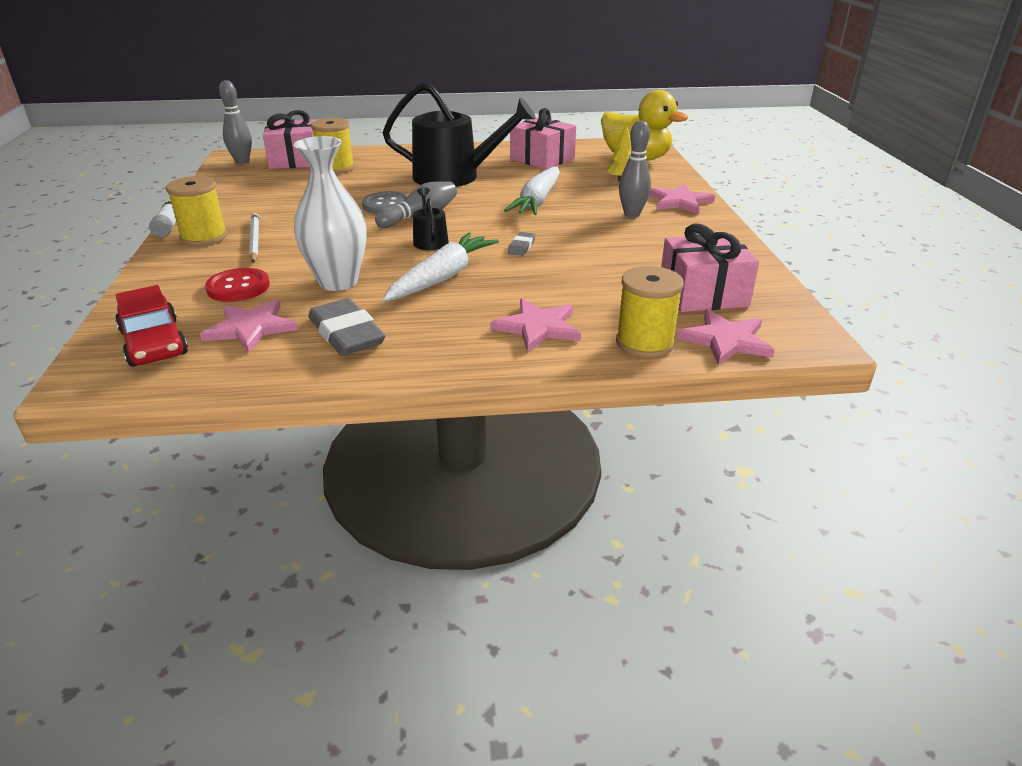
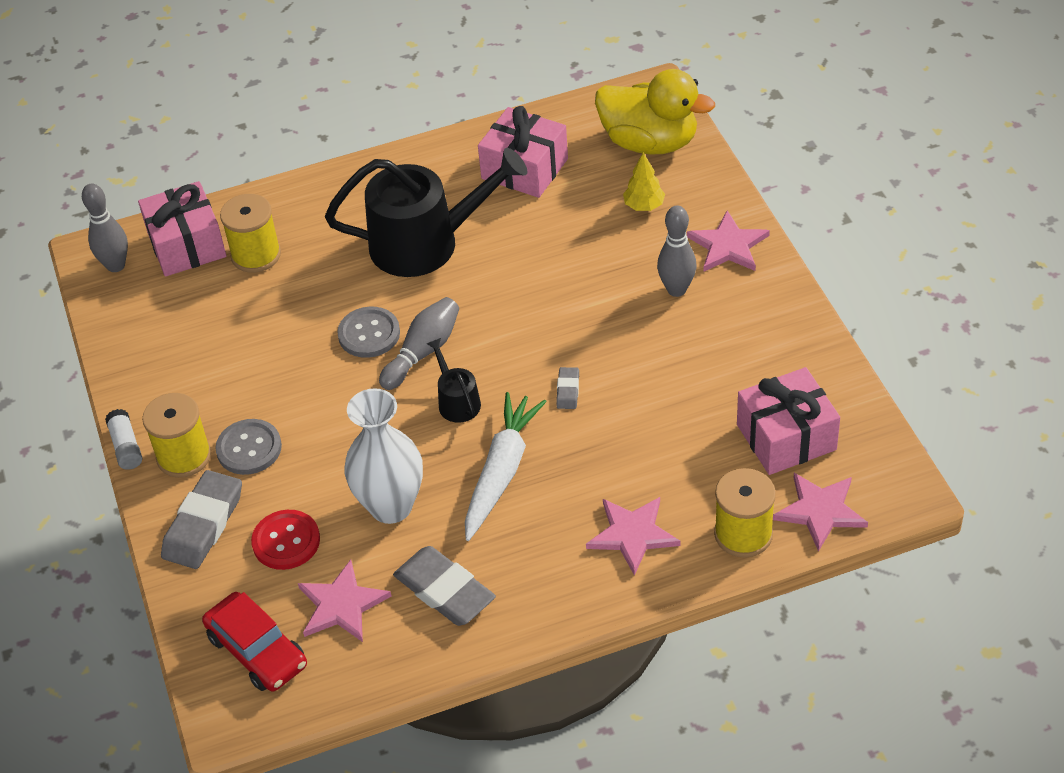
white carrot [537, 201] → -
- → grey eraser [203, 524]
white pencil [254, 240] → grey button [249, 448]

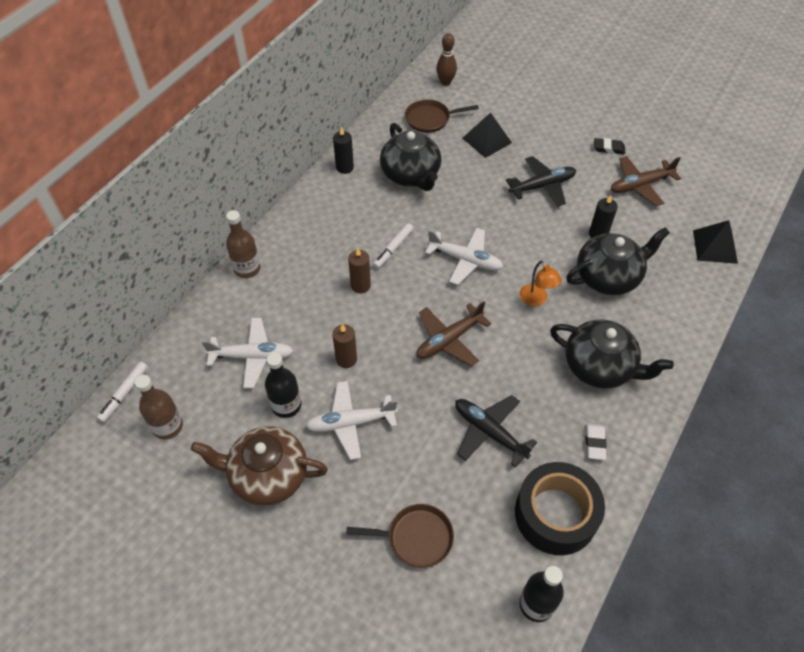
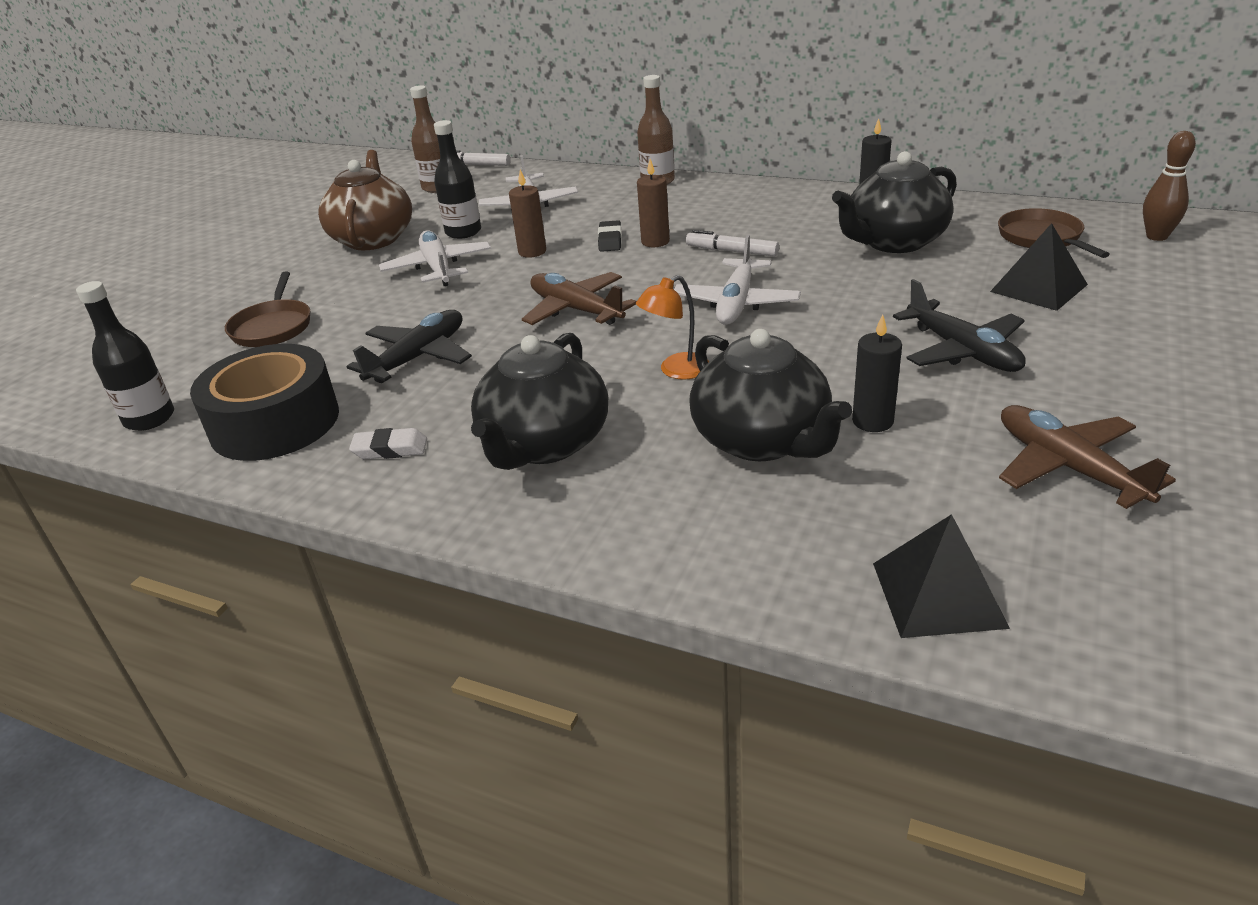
black eraser [608, 148] → black eraser [610, 240], relocated

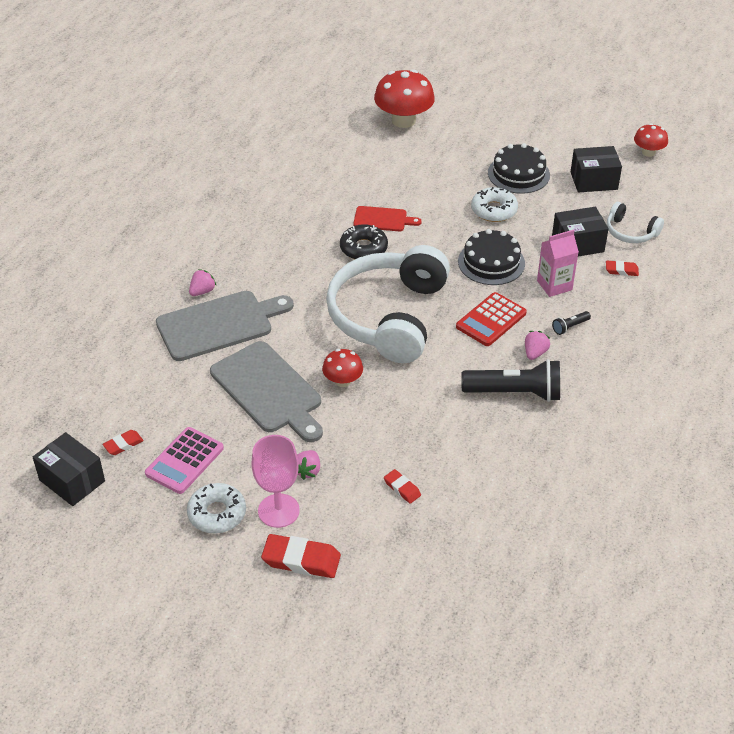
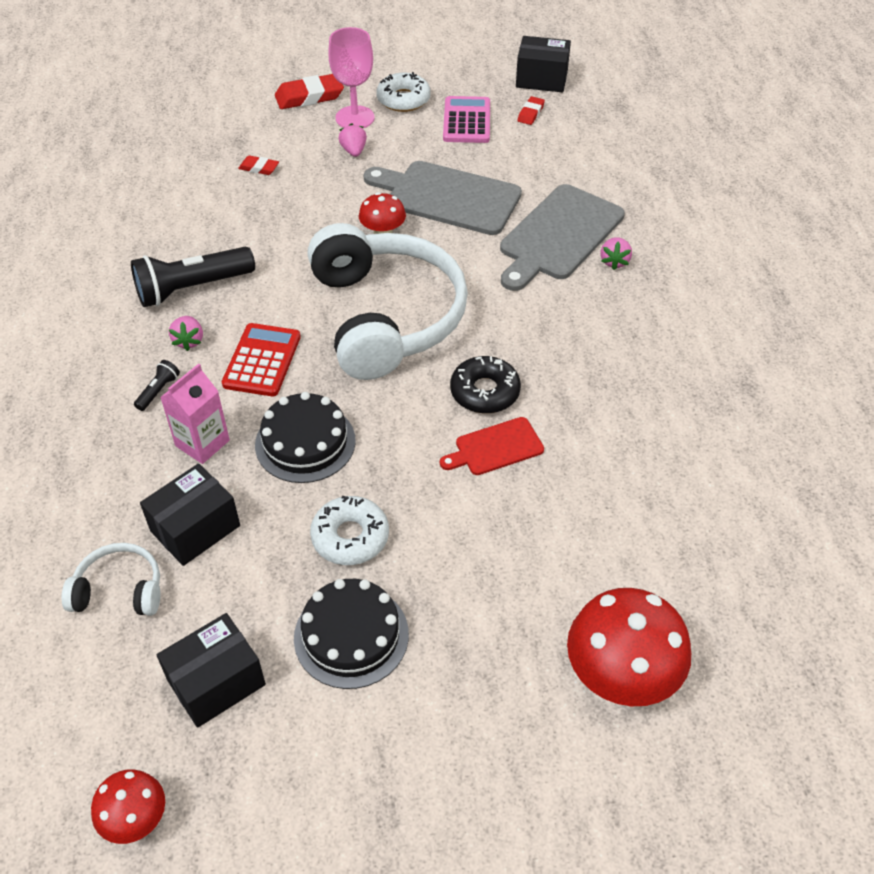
red eraser [621, 270] → -

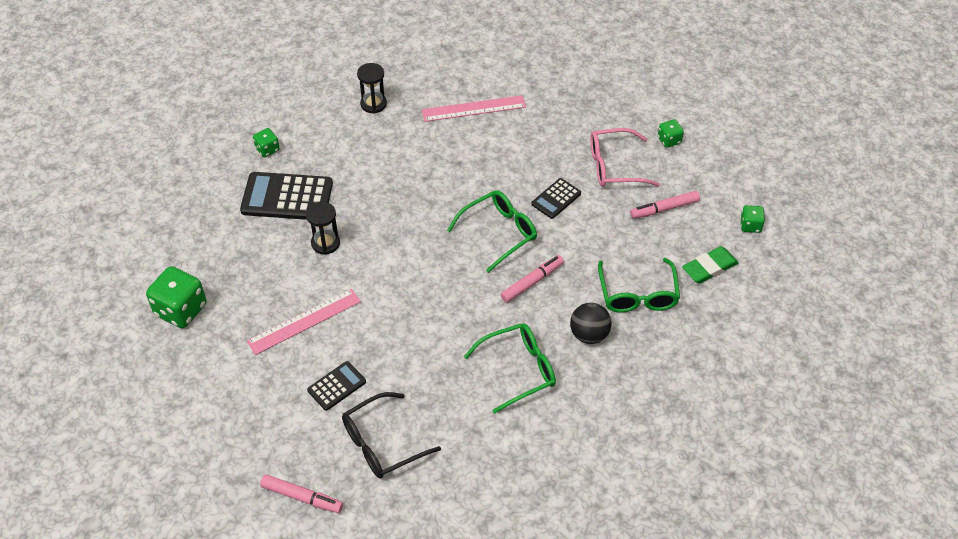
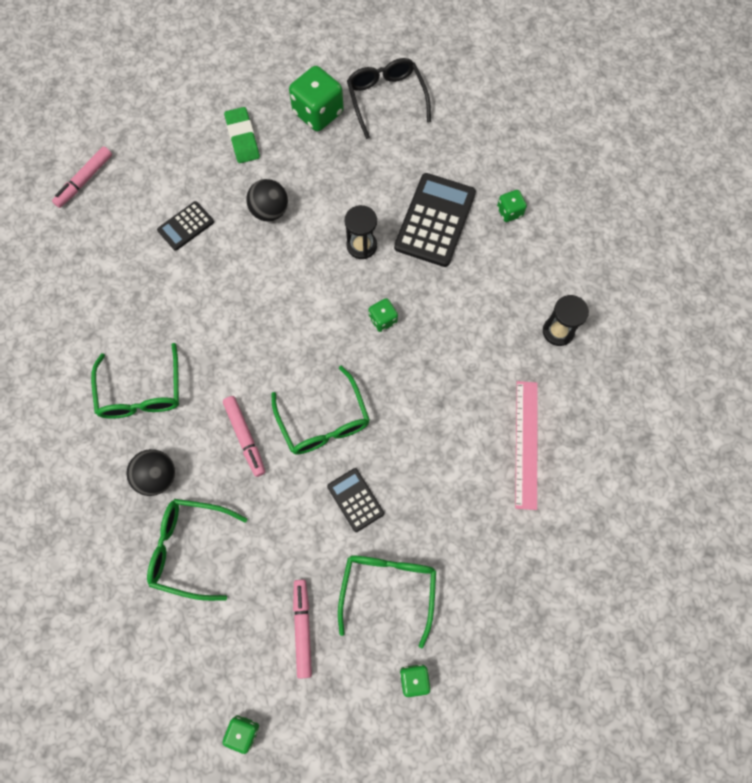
- → green dice [383, 320]
black glasses [382, 444] → black glasses [386, 99], relocated
green eraser [709, 268] → green eraser [242, 138], relocated
pink ruler [304, 321] → black ball [270, 211]
pink glasses [614, 166] → green glasses [388, 588]
black calculator [337, 386] → black calculator [186, 226], 75 degrees clockwise

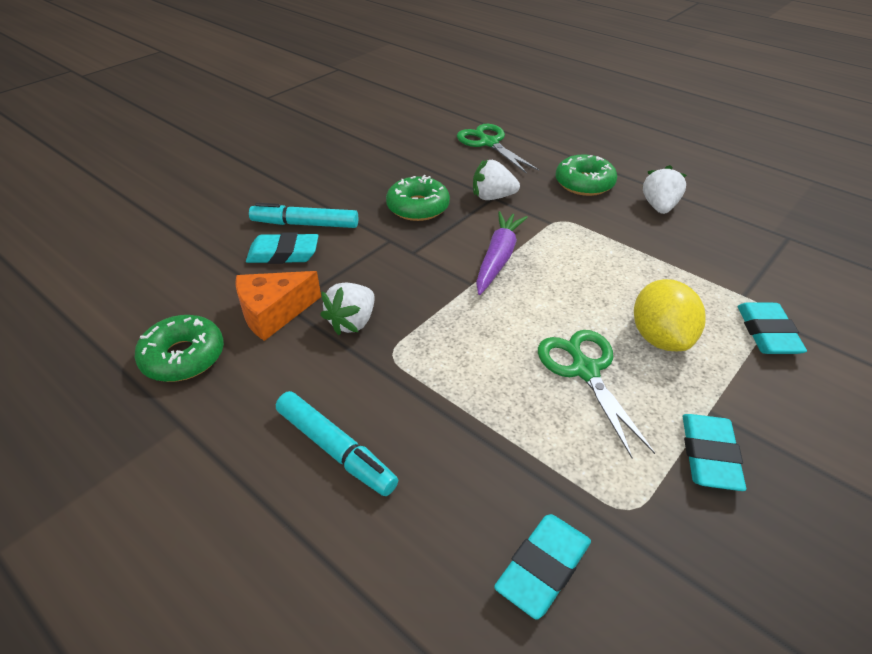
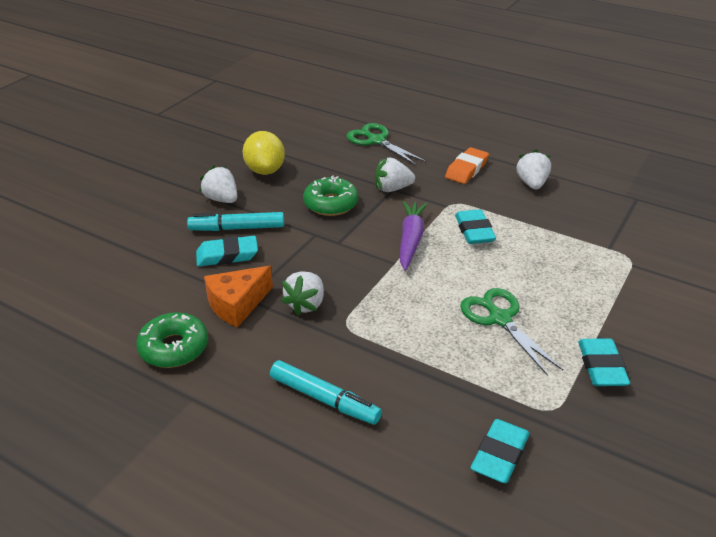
- → white strawberry [221, 199]
yellow lemon [660, 338] → yellow lemon [265, 170], relocated
turquoise eraser [767, 333] → turquoise eraser [474, 231], relocated
green donut [584, 183] → orange eraser [466, 169]

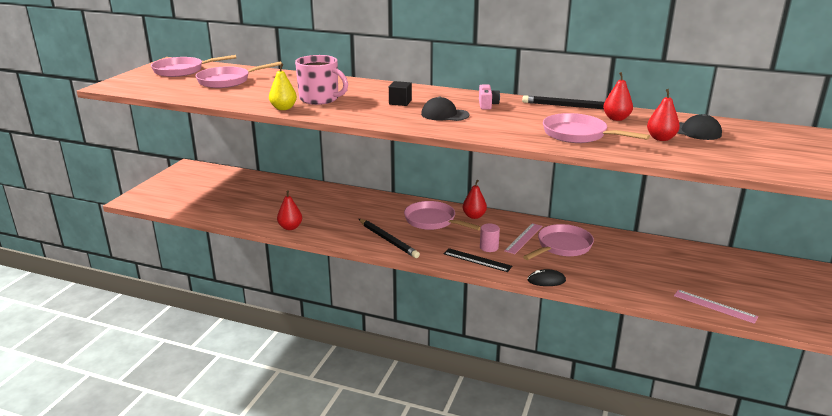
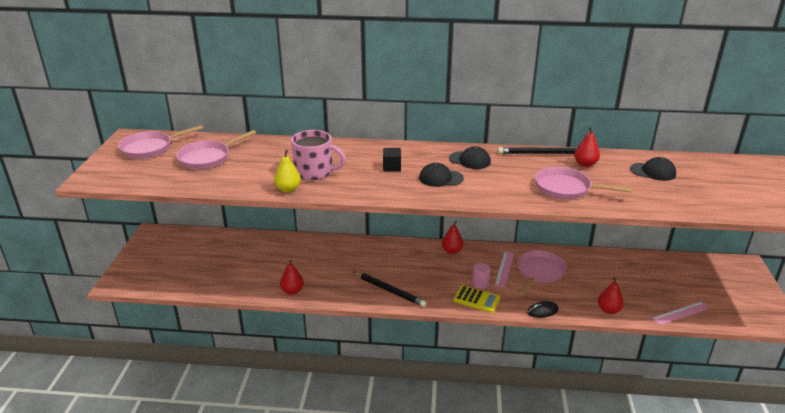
pink pan [433, 221] → -
red pear [661, 138] → red pear [608, 310], relocated
black ruler [477, 260] → yellow calculator [476, 299]
pink camera [487, 105] → black cap [470, 160]
pink ruler [714, 306] → pink ruler [680, 313], 45 degrees counterclockwise

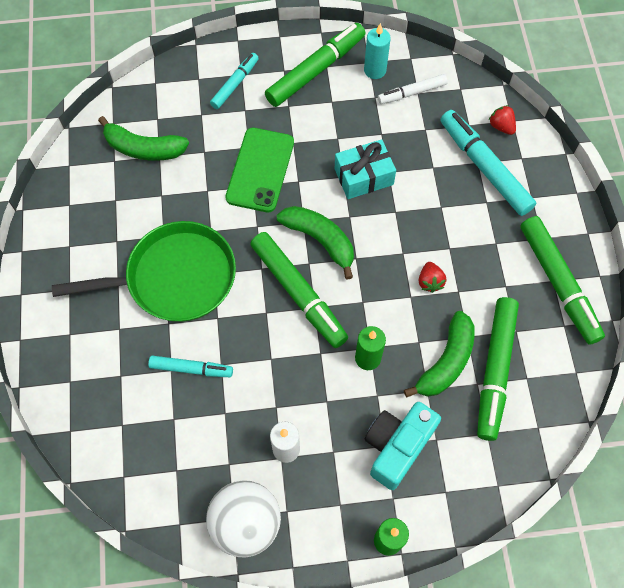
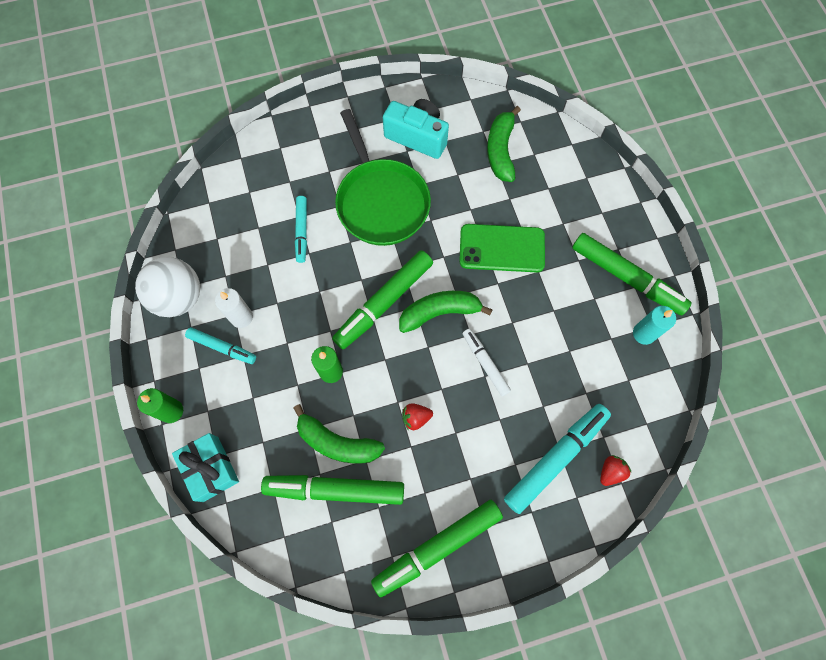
turquoise marker [235, 84] → turquoise marker [222, 347], relocated
turquoise gift [363, 176] → turquoise gift [210, 469], relocated
turquoise camera [397, 447] → turquoise camera [417, 137], relocated
white marker [412, 93] → white marker [485, 363], relocated
green banana [320, 240] → green banana [440, 312], 135 degrees counterclockwise

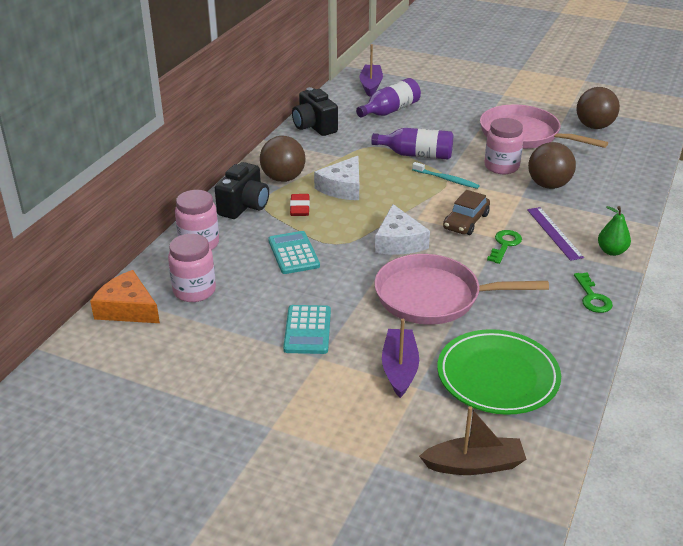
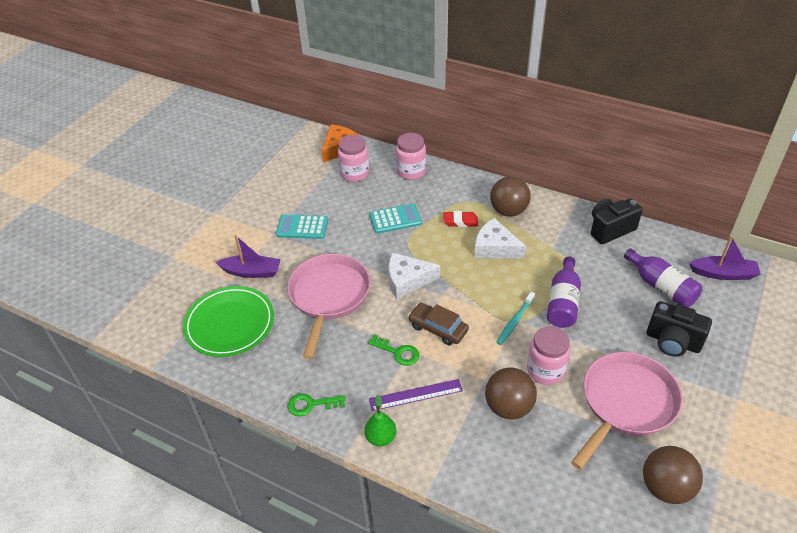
brown boat [474, 465] → -
black camera [244, 206] → black camera [672, 341], relocated

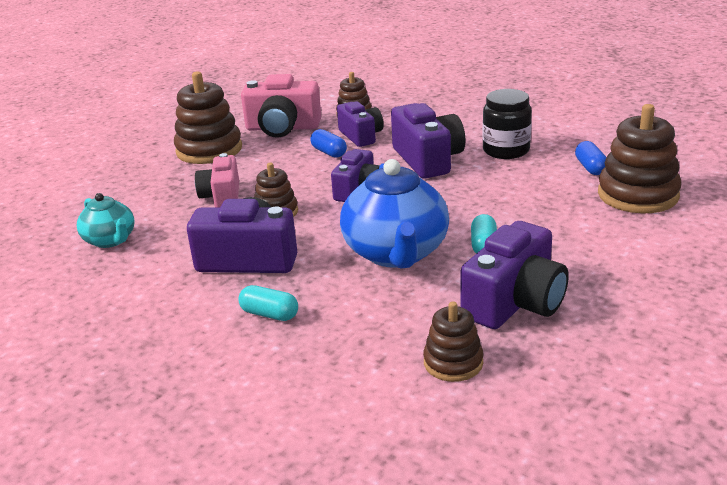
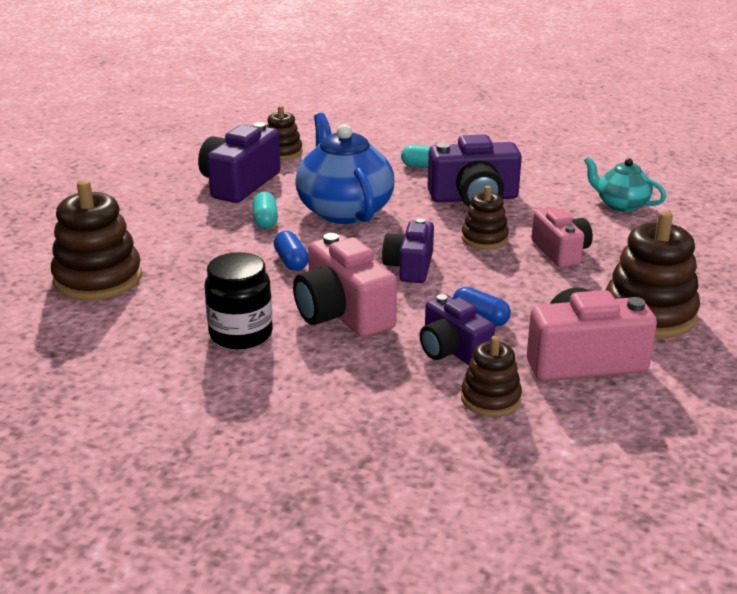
blue capsule [590, 167] → blue capsule [291, 261], relocated
purple camera [428, 159] → pink camera [343, 313]

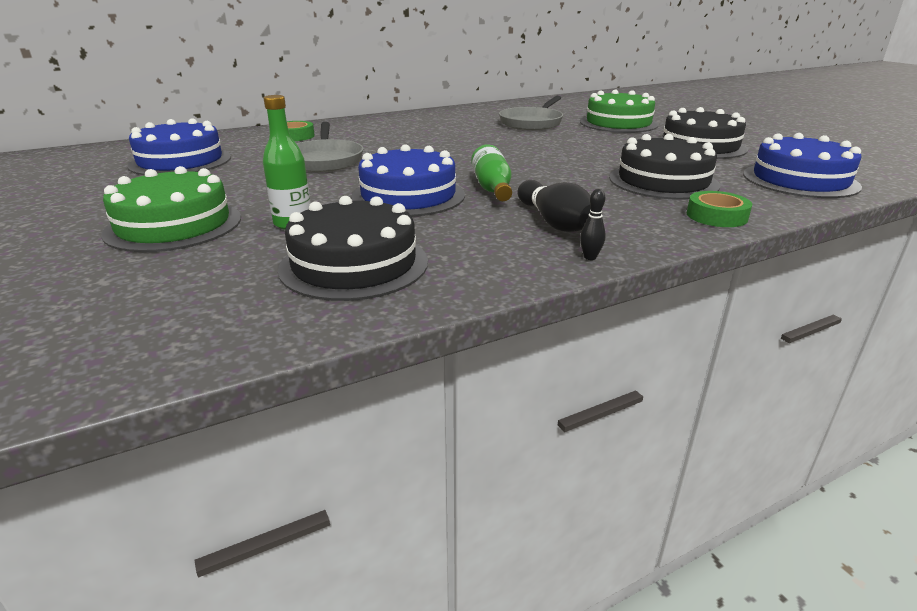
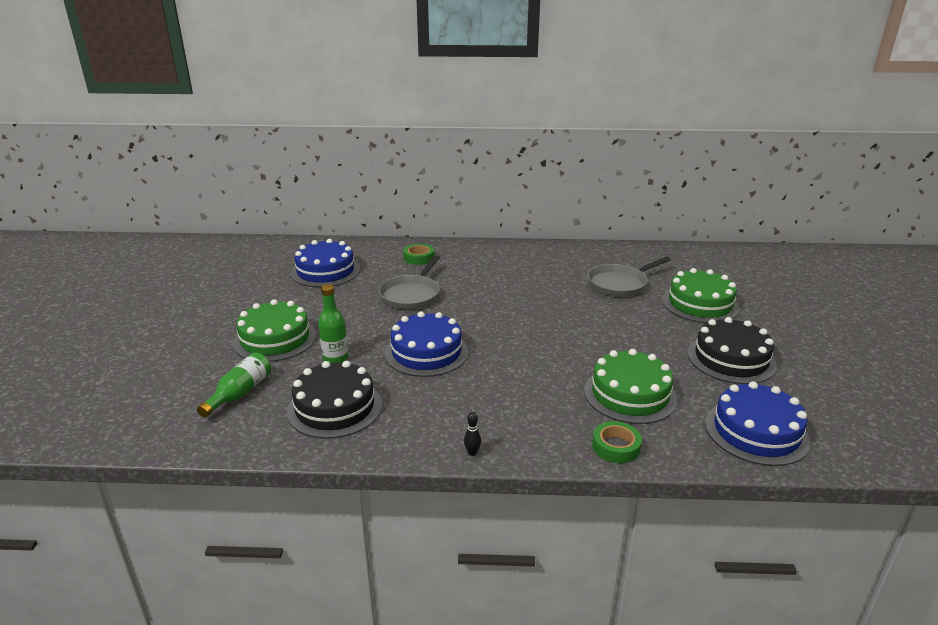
black bowling pin [555, 222] → -
green bottle [492, 188] → green bottle [240, 393], relocated
black cake [663, 181] → green cake [630, 394]

